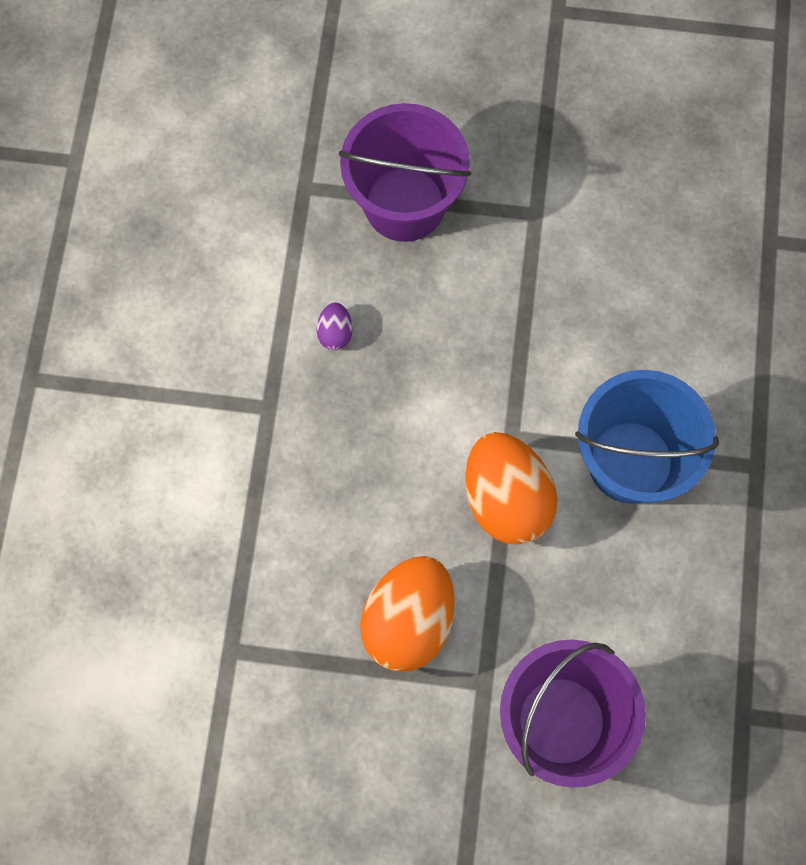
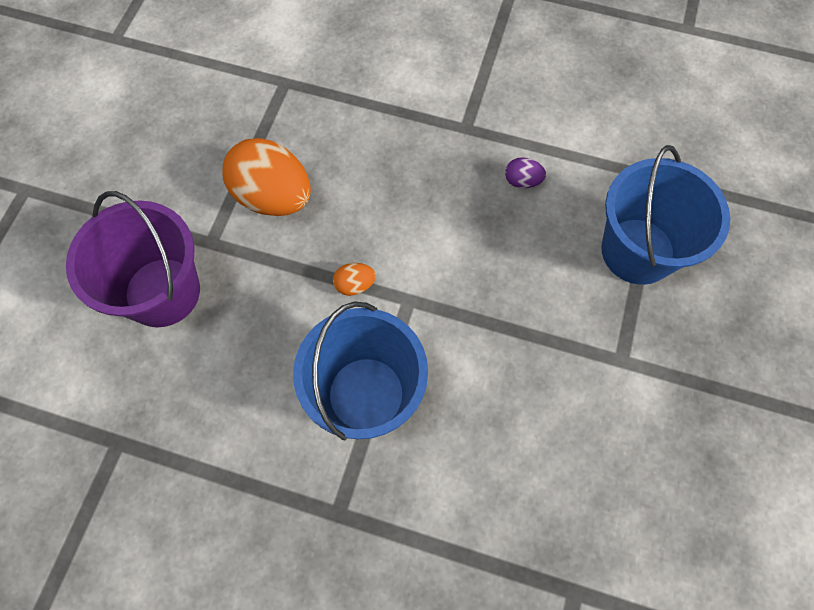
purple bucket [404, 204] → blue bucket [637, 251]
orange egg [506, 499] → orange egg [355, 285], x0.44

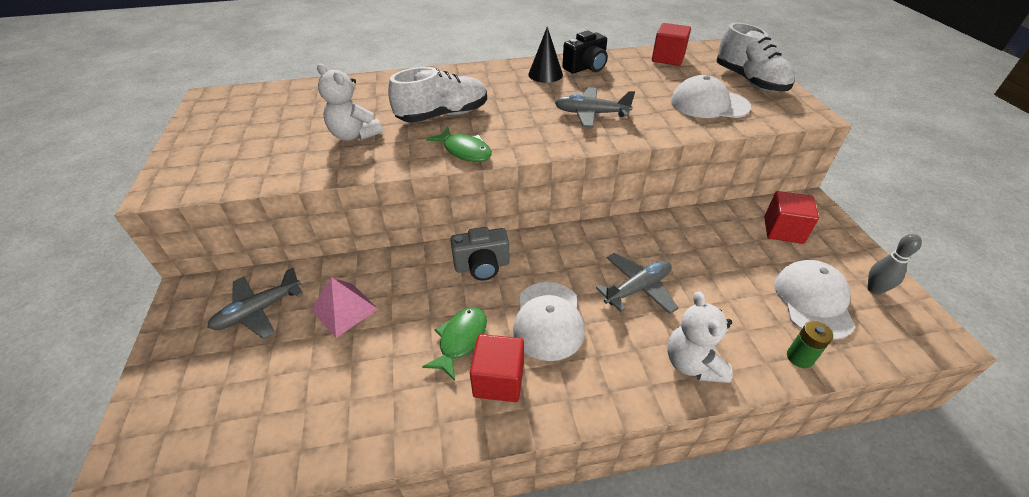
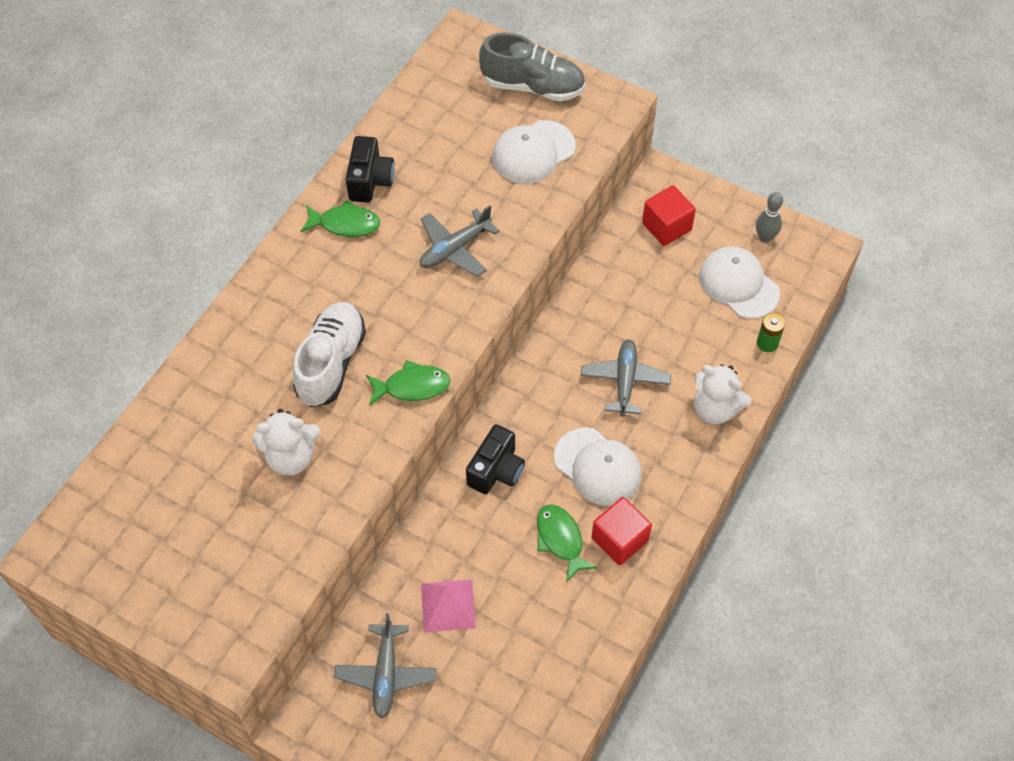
red cube [668, 58] → -
black cone [545, 74] → green fish [345, 224]
grey camera [482, 266] → black camera [496, 470]
white shoe [749, 81] → grey shoe [533, 86]

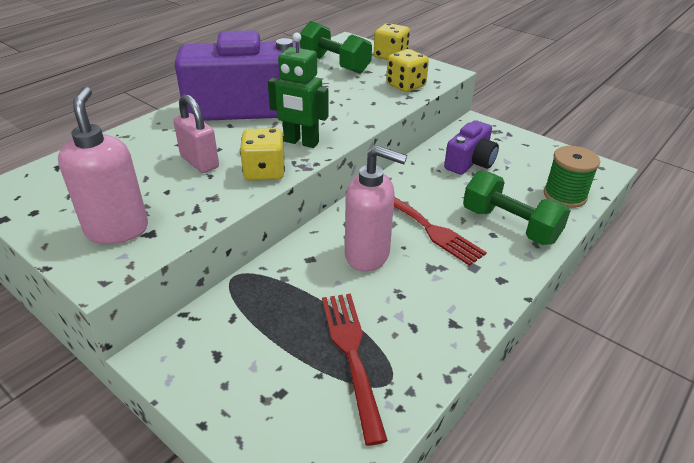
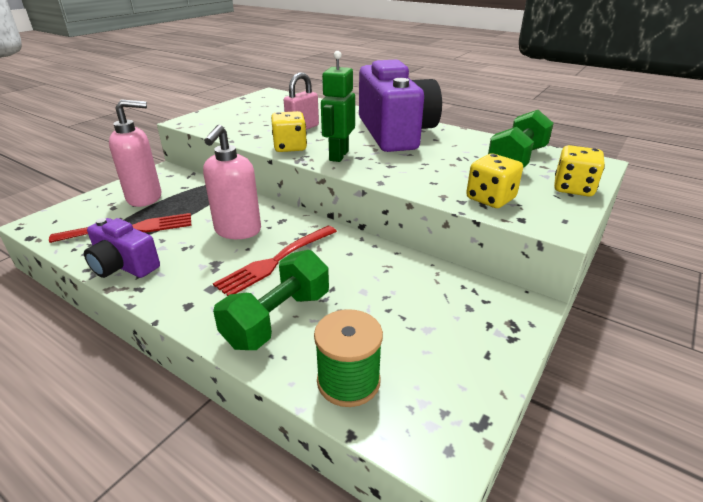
pink soap dispenser [117, 229] → pink soap dispenser [145, 198], relocated
purple camera [470, 162] → purple camera [123, 265], relocated

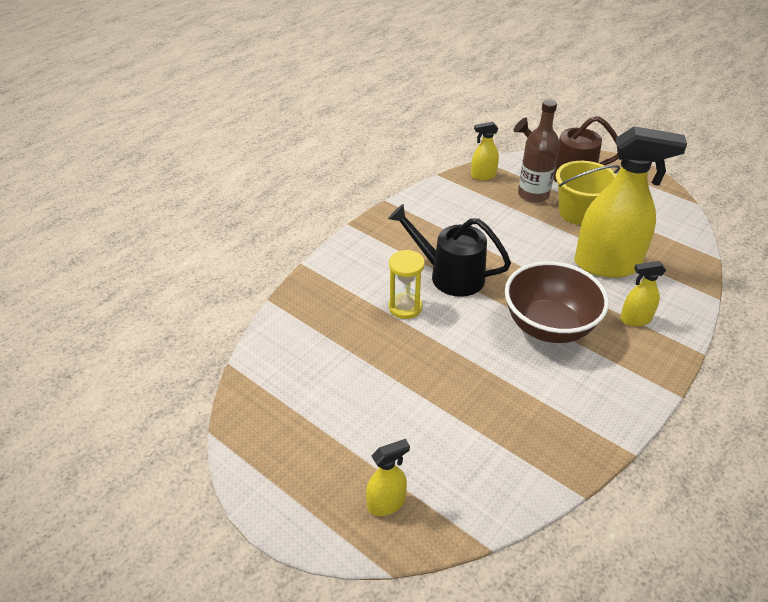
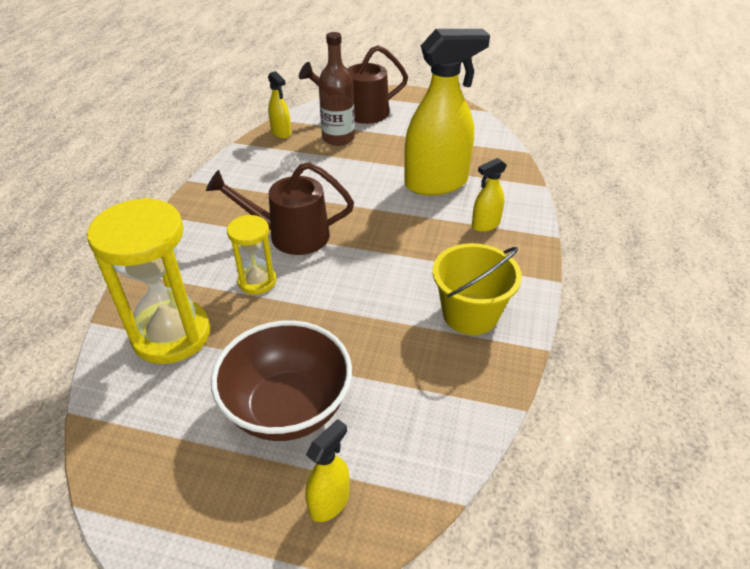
- → yellow hourglass [171, 335]
brown bowl [549, 326] → brown bowl [288, 408], relocated
yellow bucket [579, 212] → yellow bucket [470, 314], relocated
black watering can [449, 275] → brown watering can [289, 235]
yellow spray bottle [483, 176] → yellow spray bottle [281, 133], 90 degrees counterclockwise

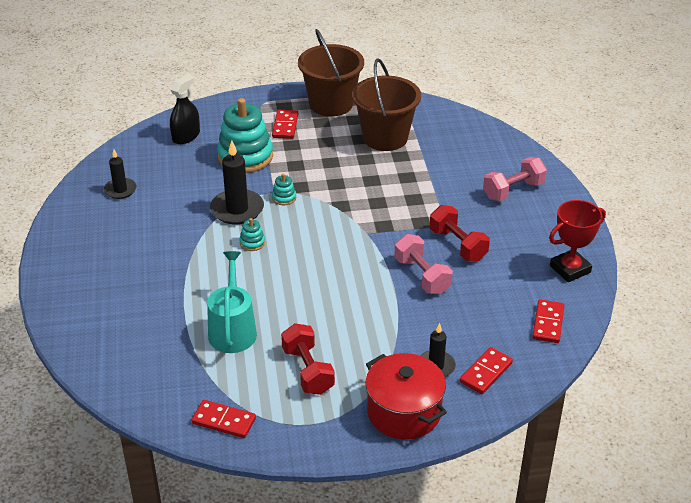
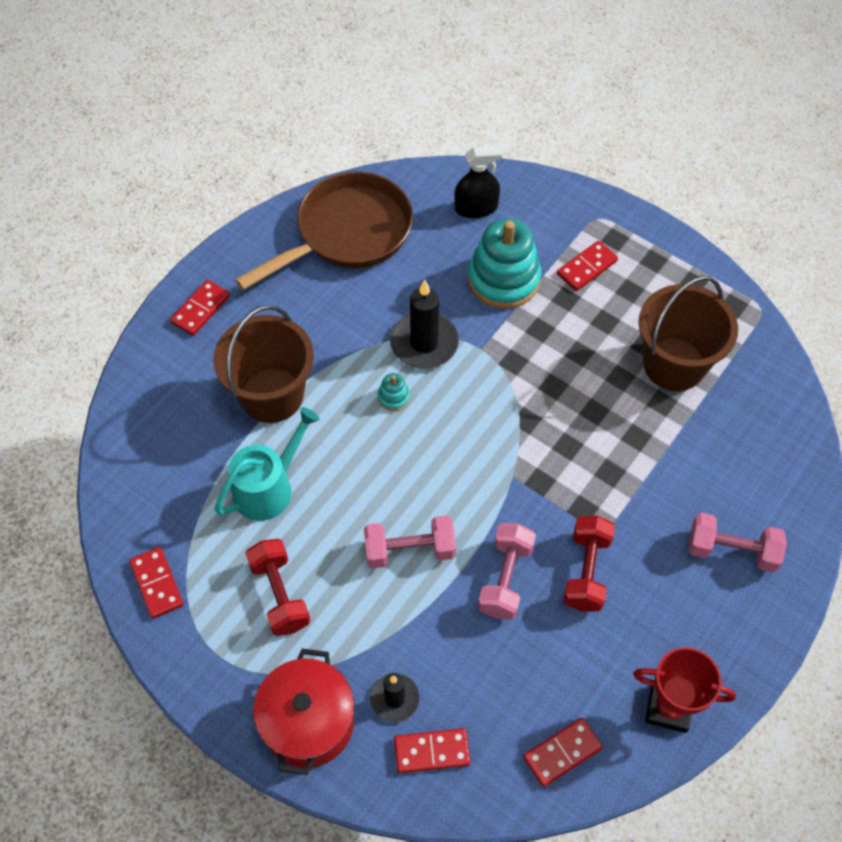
turquoise stacking toy [284, 198] → -
- → red domino [201, 309]
- → pink dumbbell [409, 550]
brown bucket [331, 104] → brown bucket [272, 395], relocated
black candle [120, 190] → brown pan [347, 233]
red dumbbell [308, 371] → red dumbbell [280, 594], 45 degrees counterclockwise

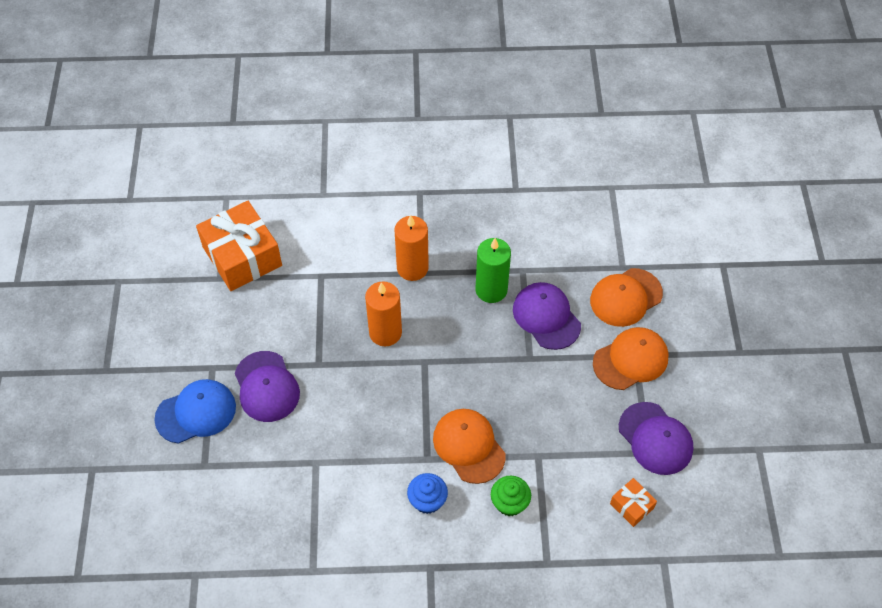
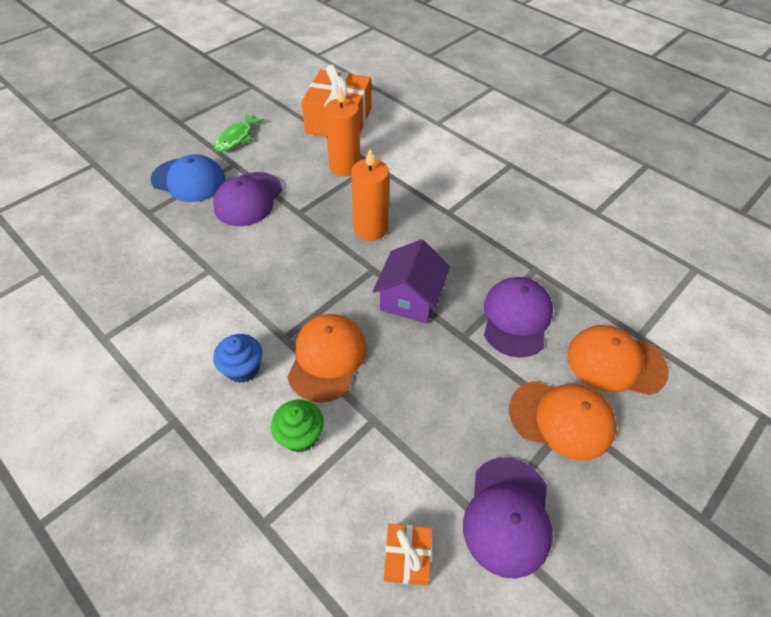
green candle [491, 290] → -
- → green fish [237, 138]
- → purple house [410, 299]
orange candle [412, 268] → orange candle [345, 166], relocated

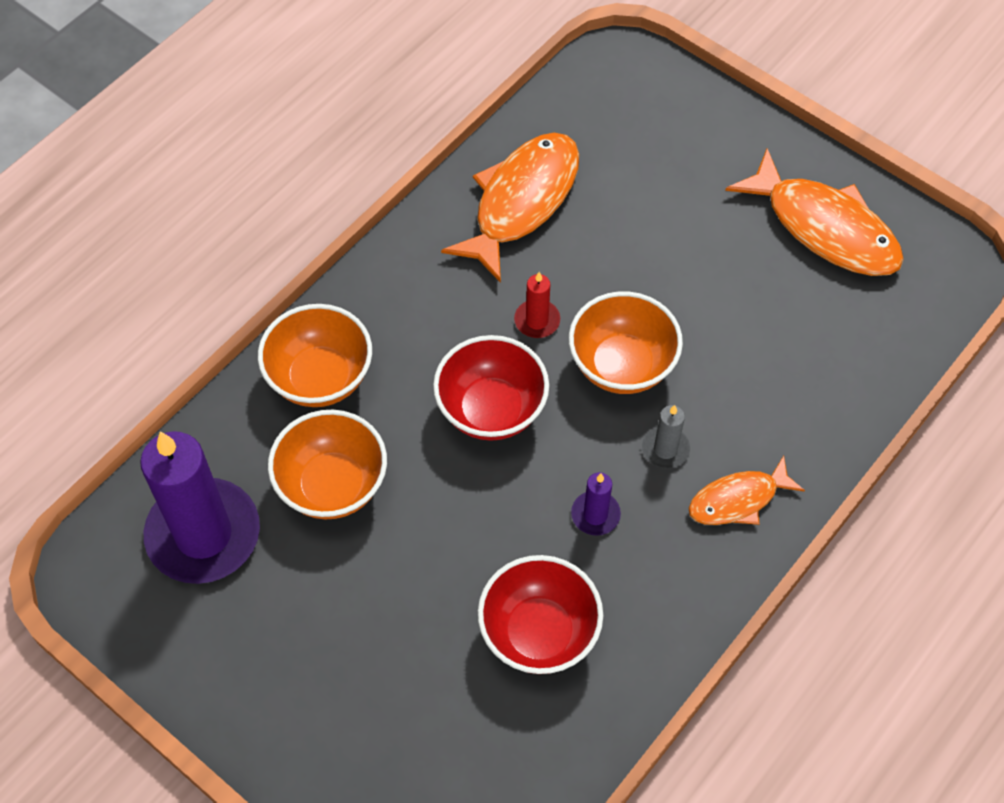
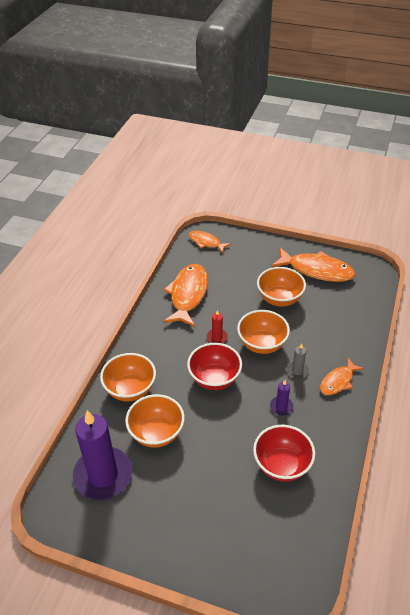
- → orange fish [206, 242]
- → orange bowl [279, 299]

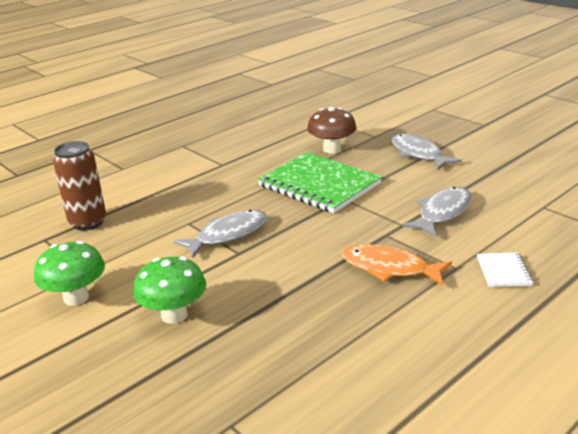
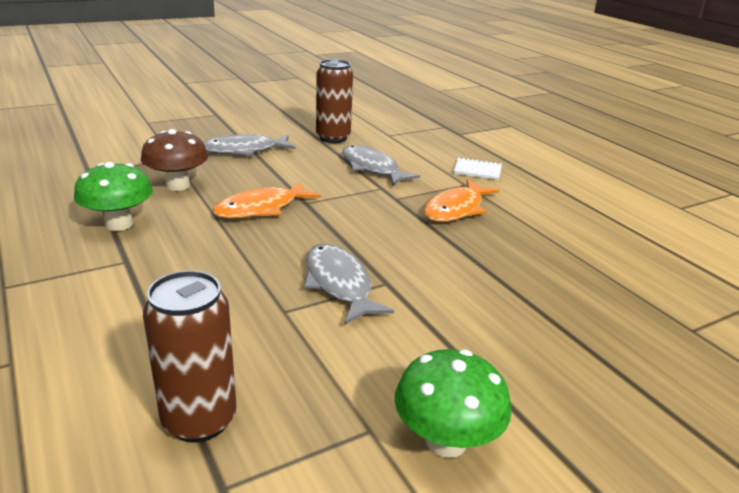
- → brown can [333, 138]
green mushroom [174, 315] → green mushroom [119, 224], relocated
green notebook [319, 185] → orange fish [261, 208]

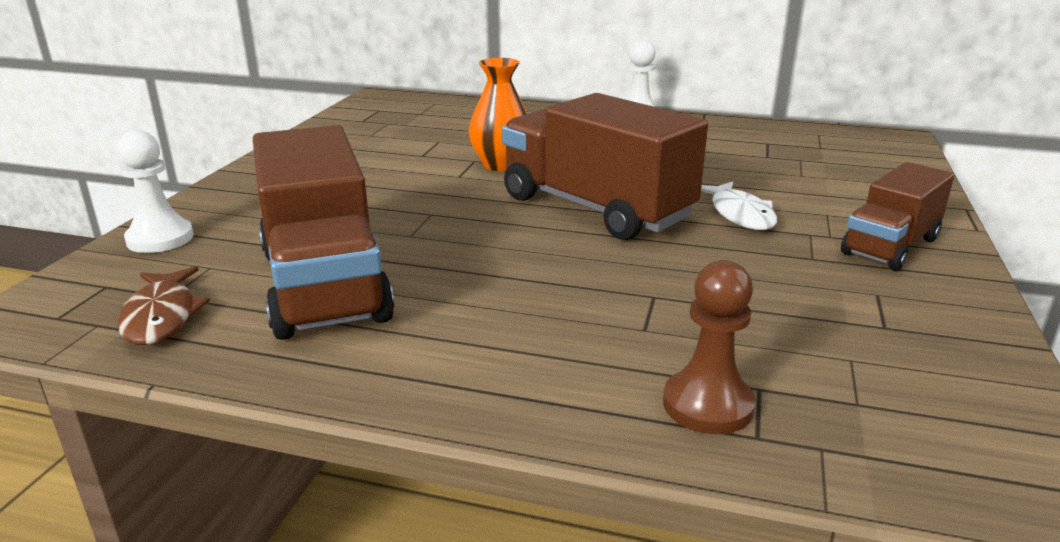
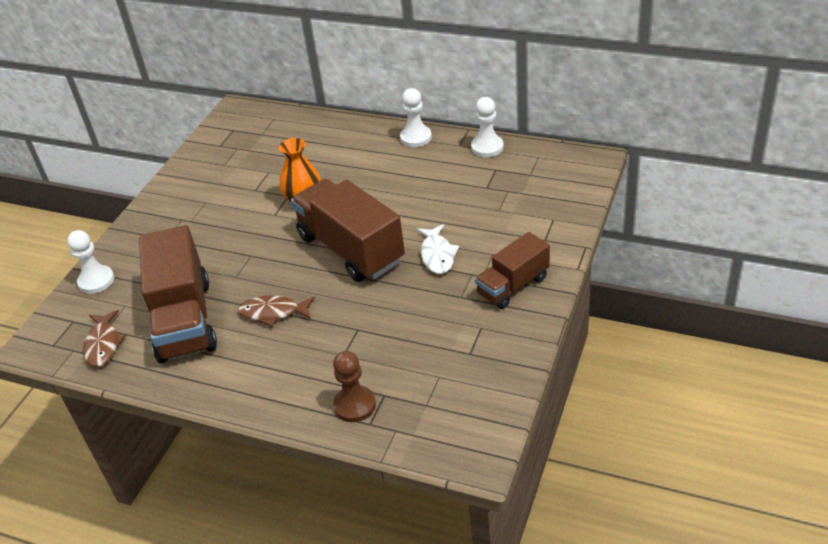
- → brown fish [273, 312]
- → white pawn [487, 147]

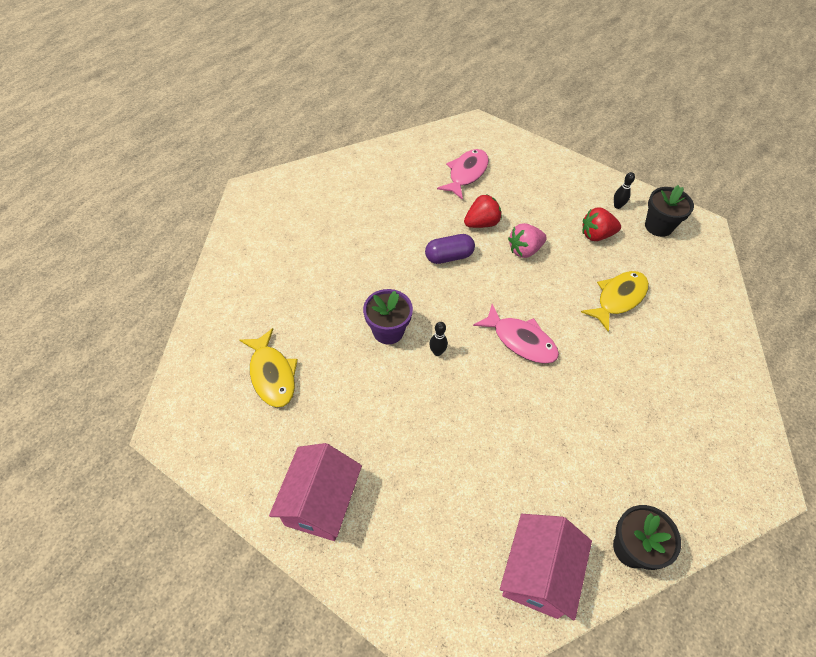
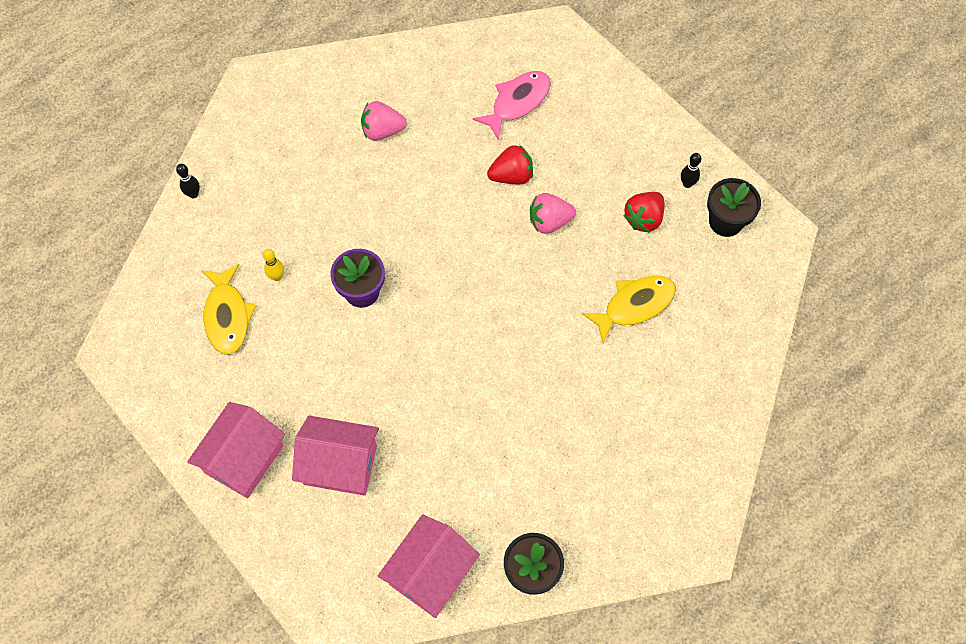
purple capsule [449, 256] → -
pink fish [520, 340] → -
- → yellow bowling pin [277, 276]
- → pink house [340, 465]
- → pink strawberry [382, 131]
black bowling pin [437, 352] → black bowling pin [193, 194], relocated
red strawberry [596, 235] → red strawberry [644, 219], 60 degrees counterclockwise

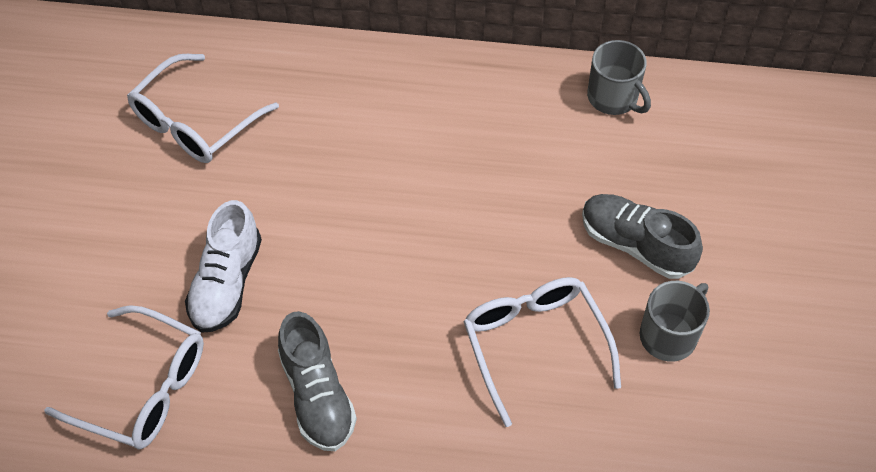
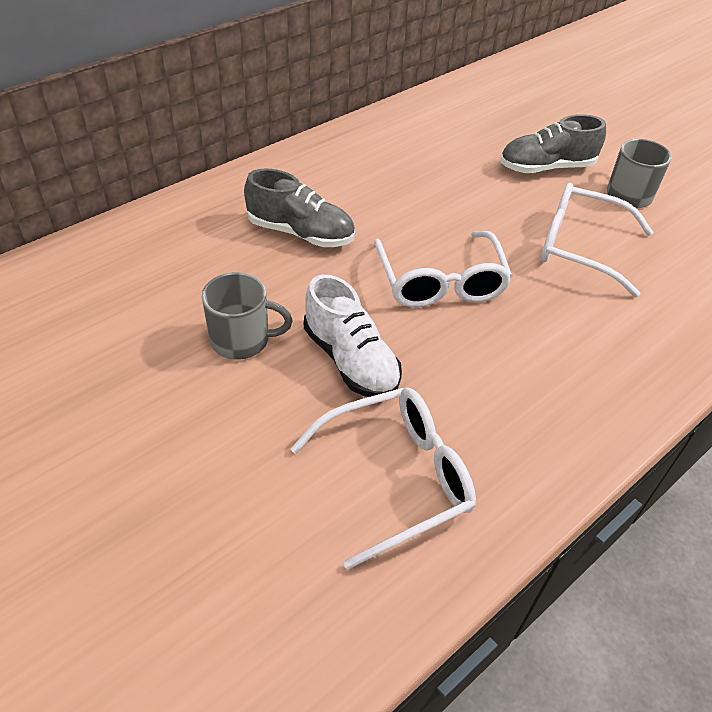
white glasses [195, 122] → white glasses [440, 282], relocated
grey shoe [317, 395] → grey shoe [301, 233], relocated
grey mug [613, 97] → grey mug [241, 340], relocated

